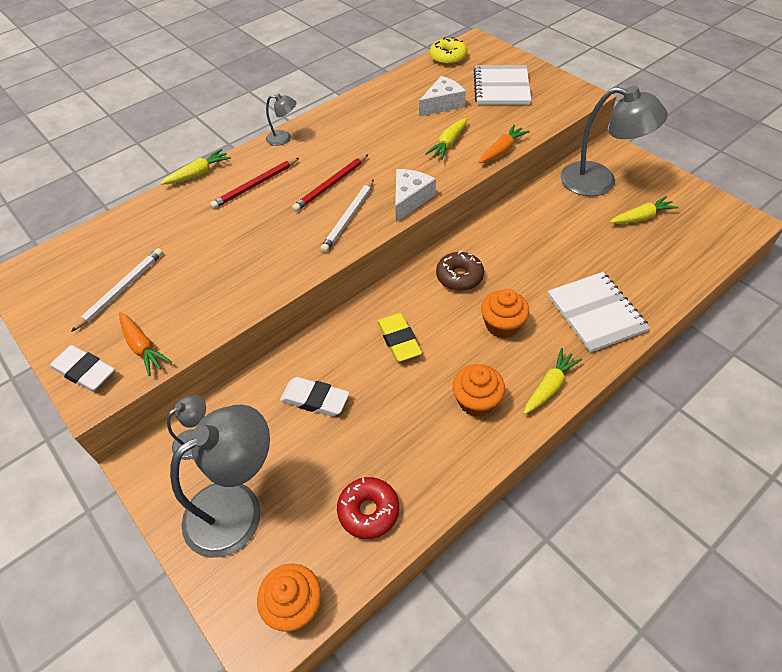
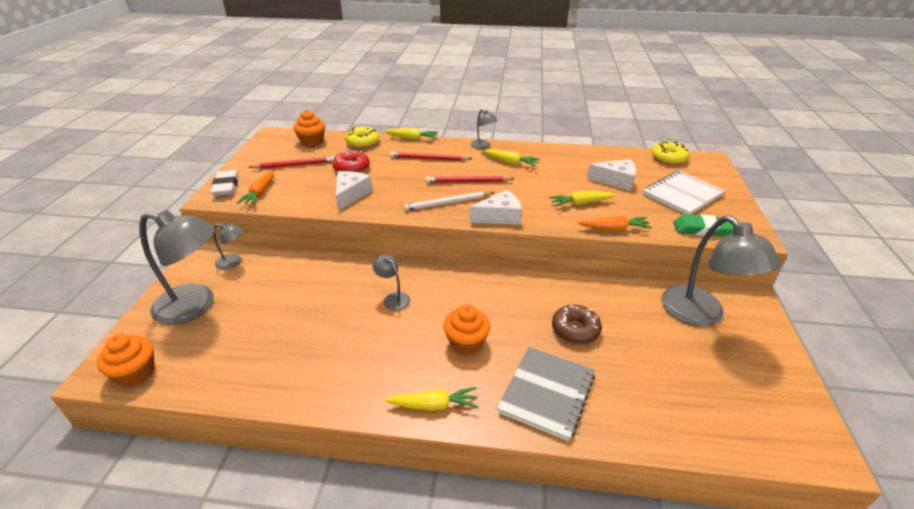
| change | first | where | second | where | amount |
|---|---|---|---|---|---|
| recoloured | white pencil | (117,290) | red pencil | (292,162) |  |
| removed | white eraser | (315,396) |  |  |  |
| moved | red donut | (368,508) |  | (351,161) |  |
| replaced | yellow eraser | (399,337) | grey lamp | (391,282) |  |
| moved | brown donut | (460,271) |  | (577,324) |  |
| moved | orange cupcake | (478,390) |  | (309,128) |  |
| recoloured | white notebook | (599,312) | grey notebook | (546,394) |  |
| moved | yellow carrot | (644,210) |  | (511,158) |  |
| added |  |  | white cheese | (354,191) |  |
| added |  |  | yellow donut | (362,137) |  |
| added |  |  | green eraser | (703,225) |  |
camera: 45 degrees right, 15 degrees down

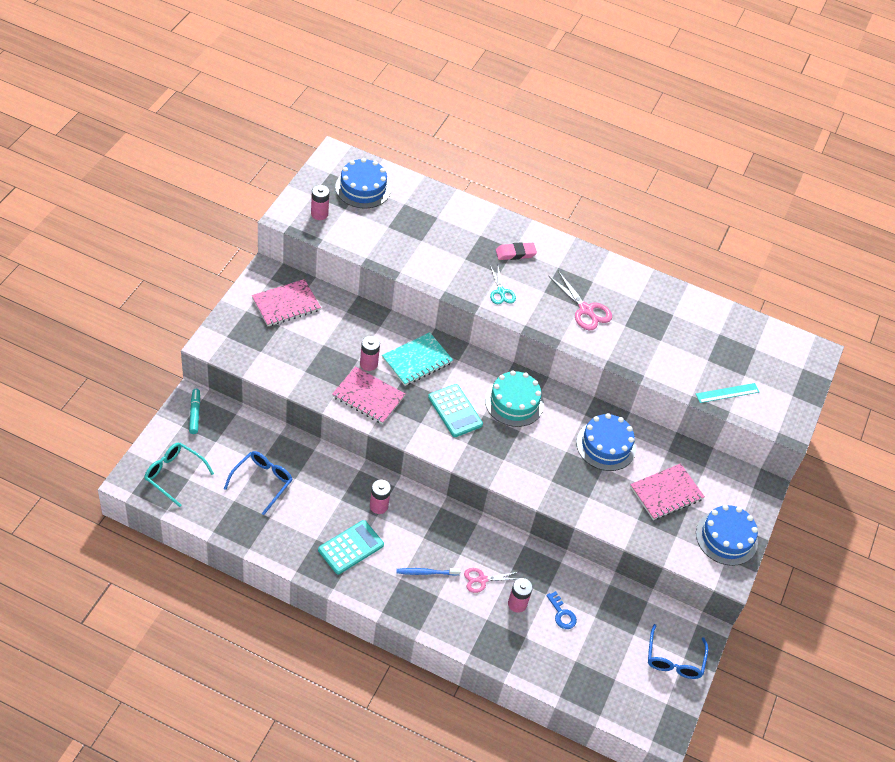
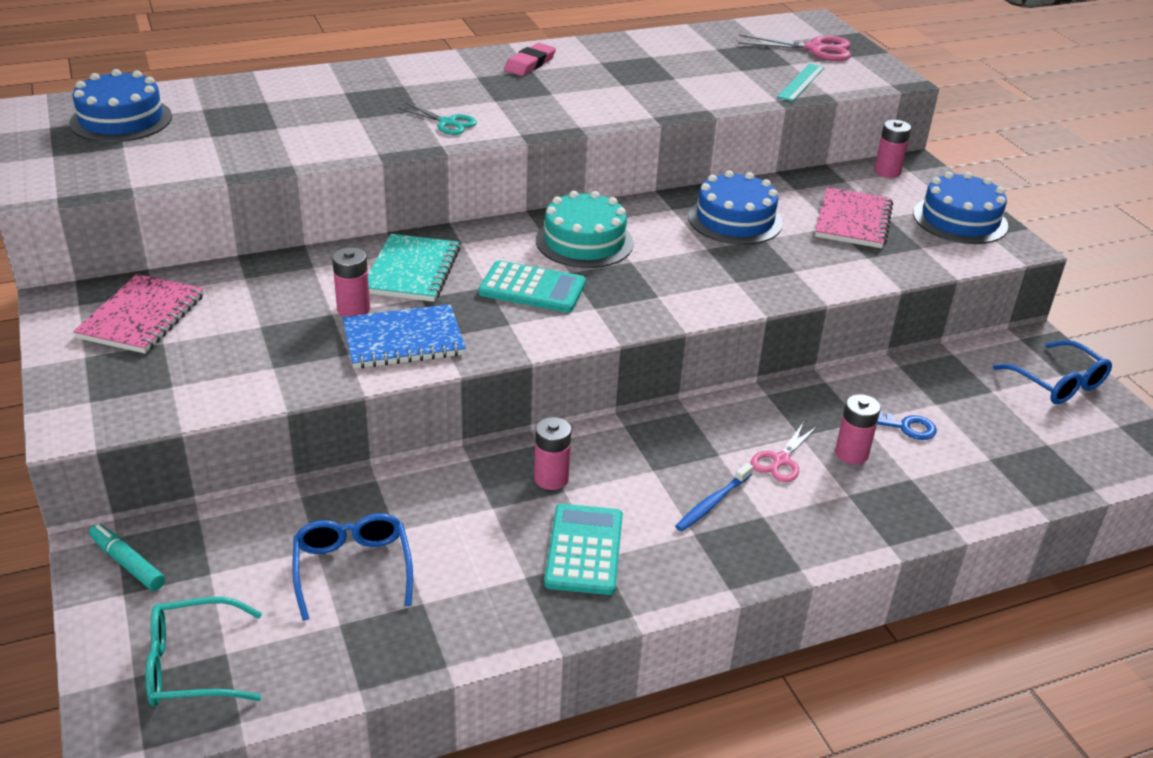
| change | first | where | second | where | amount |
|---|---|---|---|---|---|
| moved | pink battery | (320,202) |  | (892,149) |  |
| recoloured | pink notebook | (368,395) | blue notebook | (404,336) |  |
| moved | pink eraser | (516,251) |  | (530,59) |  |
| moved | pink scissors | (580,300) |  | (794,48) |  |
camera: 40 degrees left, 15 degrees down

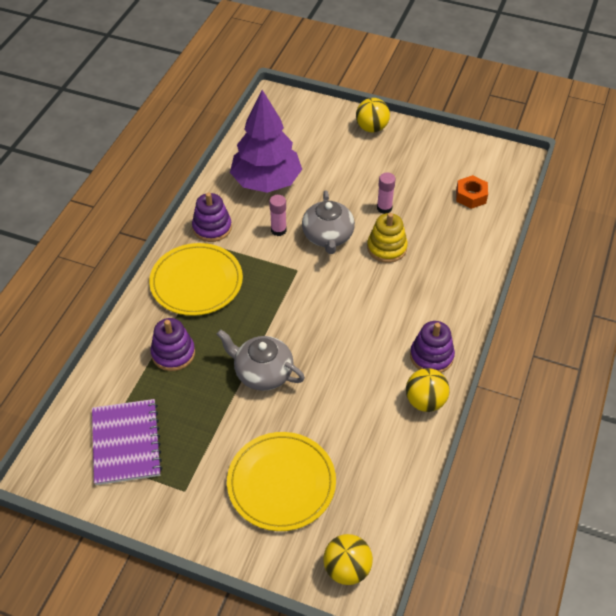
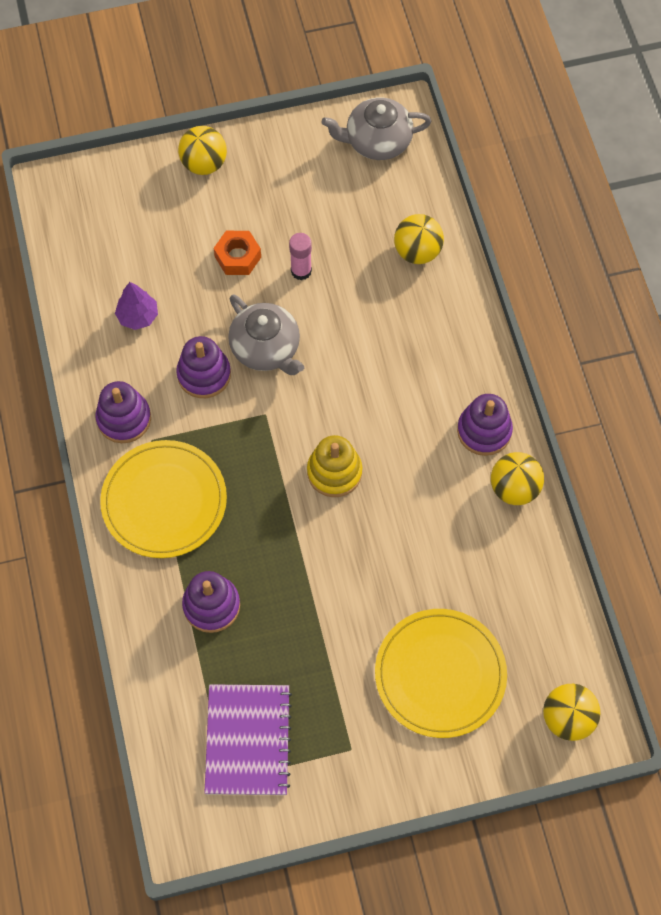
| change | first | where | second | where | amount |
|---|---|---|---|---|---|
| turned | purple notebook | (127,442) |  | (248,739) | 45 degrees clockwise |
| moved | grey teapot | (261,360) |  | (376,128) |  |
| resized | purple tree | (266,141) |  | (136,306) | x0.43 |
| replaced | pink glue stick | (278,215) | purple stacking toy | (203,367) |  |
| moved | yellow stacking toy | (387,238) |  | (334,466) |  |
| moved | orange nut | (472,192) |  | (237,253) |  |
| added |  |  | yellow ball | (419,239) |  |
camera: 35 degrees left, 15 degrees up

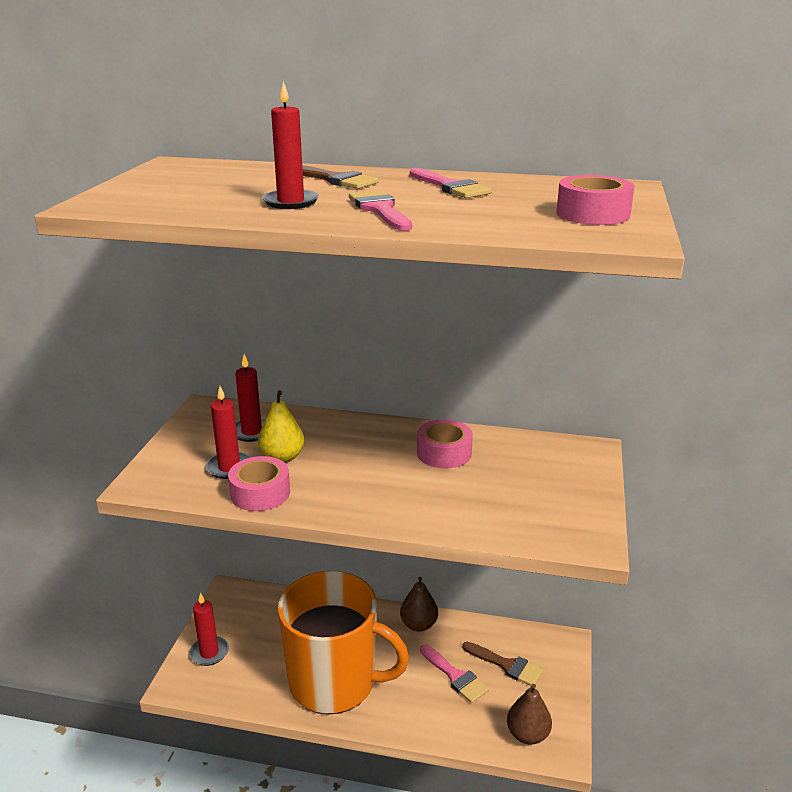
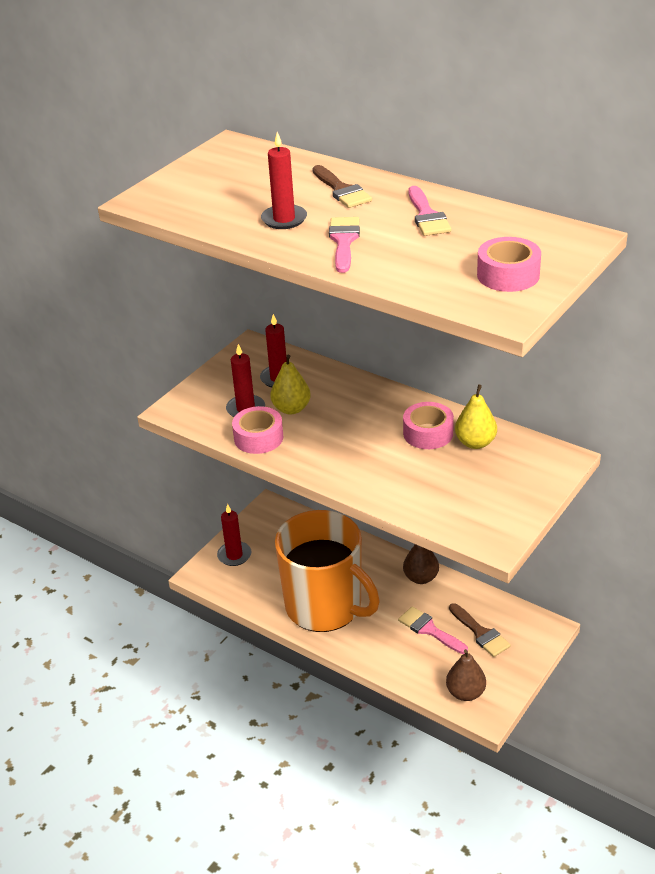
| change | first | where | second | where | amount |
|---|---|---|---|---|---|
| turned | pink brush | (454,674) |  | (433,630) | 150 degrees clockwise |
| added |  |  | yellow pear | (476,416) |  |
camera: 25 degrees right, 10 degrees up

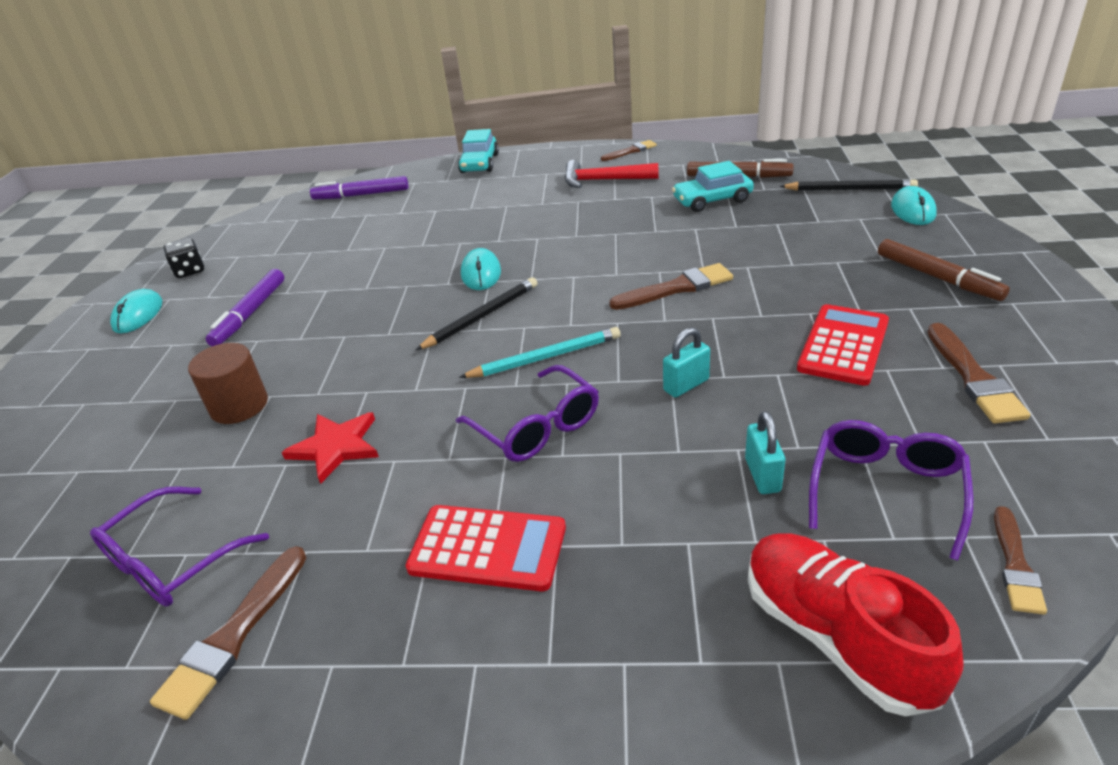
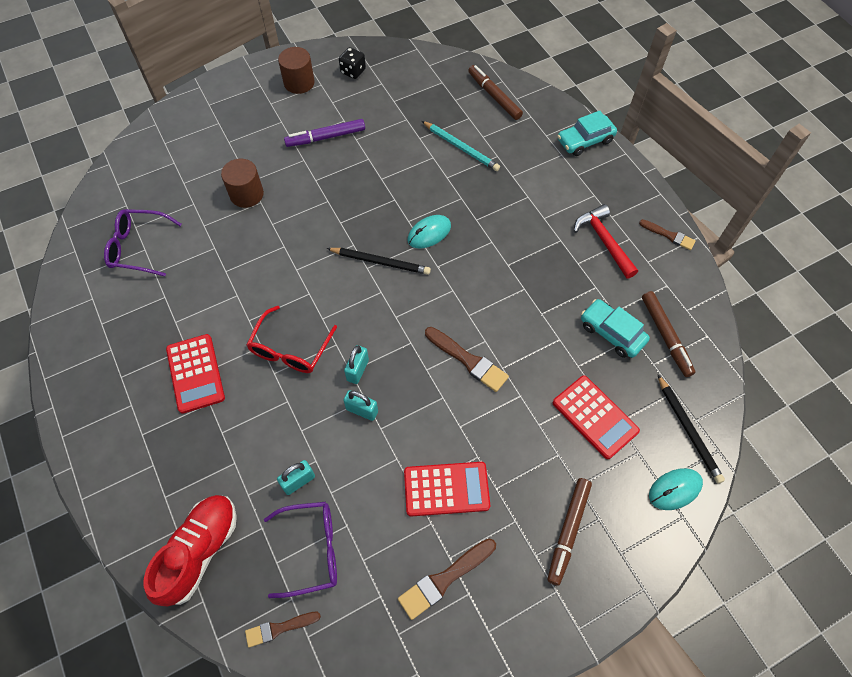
| change | first | where | second | where | amount |
|---|---|---|---|---|---|
| replaced | turquoise mouse | (136,311) | brown cylinder | (296,70) |  |
| removed | brown brush | (228,633) |  |  |  |
| removed | red star | (330,448) |  |  |  |
| recoloured | purple marker | (359,187) | brown marker | (495,92) |  |
| recoloured | purple glasses | (527,413) | red glasses | (292,339) |  |
| moved | turquoise pencil | (540,352) |  | (461,146) |  |
| added |  |  | turquoise padlock | (356,364) |  |
| added |  |  | red calculator | (596,417) |  |
camera: 55 degrees right, 25 degrees up

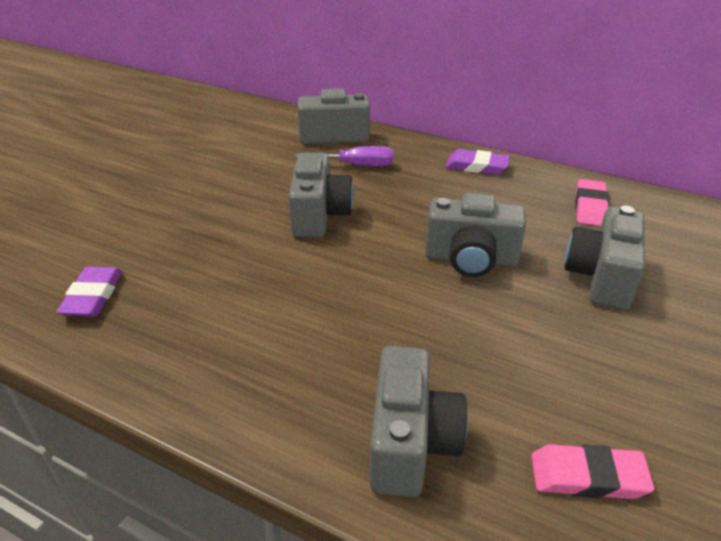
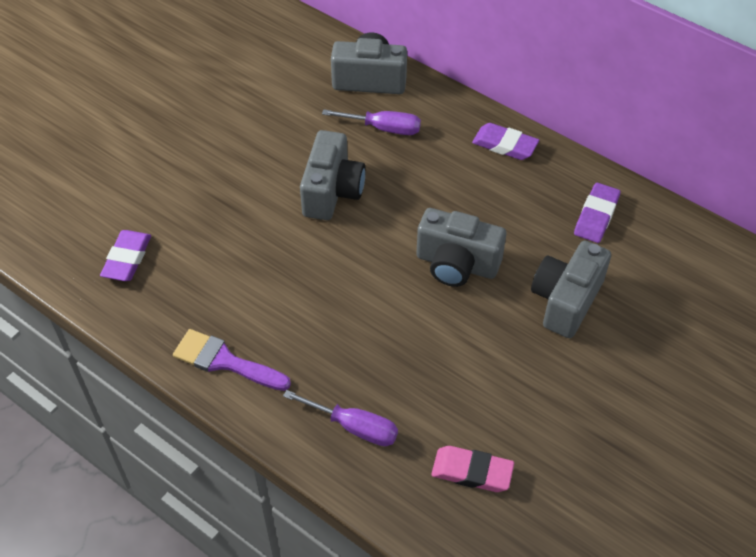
| change | first | where | second | where | amount |
|---|---|---|---|---|---|
| replaced | grey camera | (419,421) | purple screwdriver | (340,418) |  |
| recoloured | pink eraser | (592,202) | purple eraser | (597,213) |  |
| added |  |  | purple brush | (232,360) |  |
camera: 10 degrees right, 15 degrees up

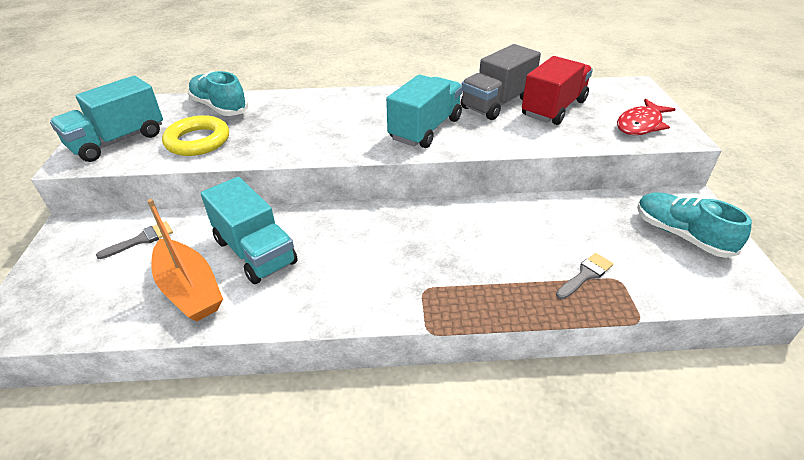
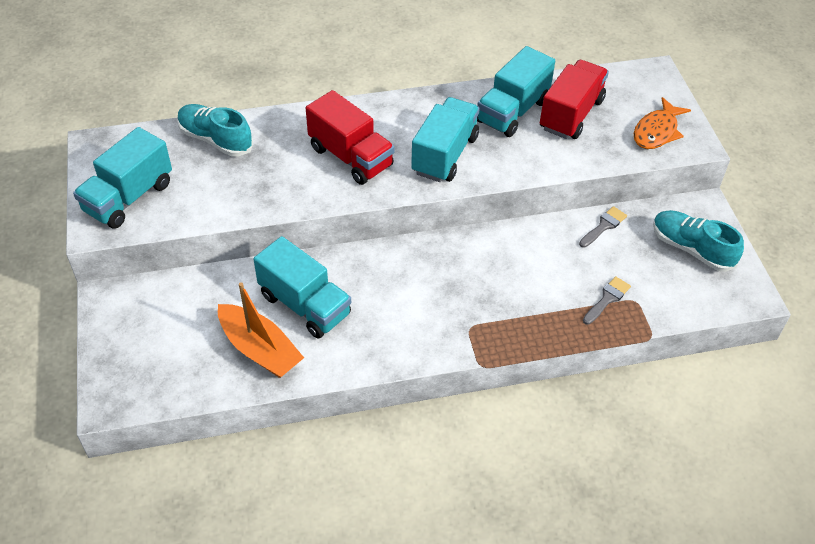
| change | first | where | second | where | amount |
|---|---|---|---|---|---|
| moved | grey brush | (134,240) |  | (603,227) |  |
| removed | yellow ring | (195,135) |  |  |  |
| recoloured | grey truck | (500,82) | turquoise truck | (516,91) |  |
| recoloured | red fish | (646,117) | orange fish | (662,123) |  |
| added |  |  | red truck | (350,137) |  |
camera: 10 degrees left, 10 degrees up

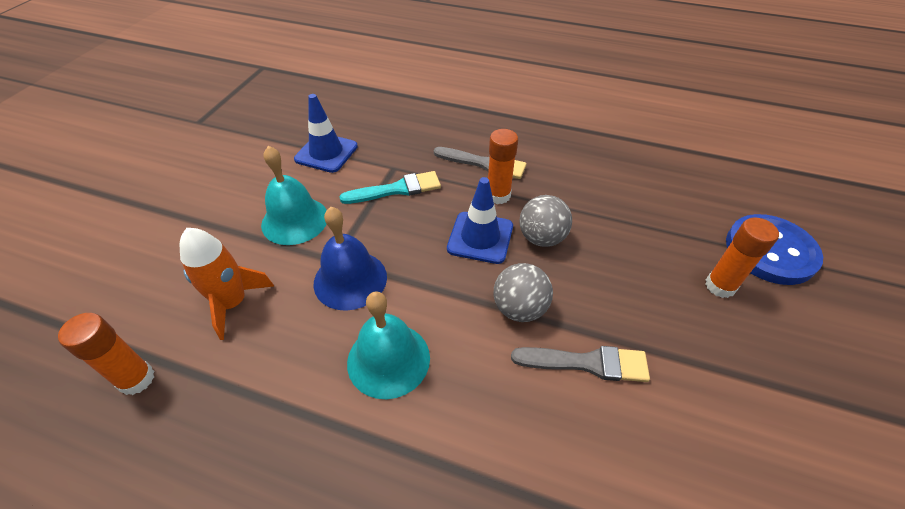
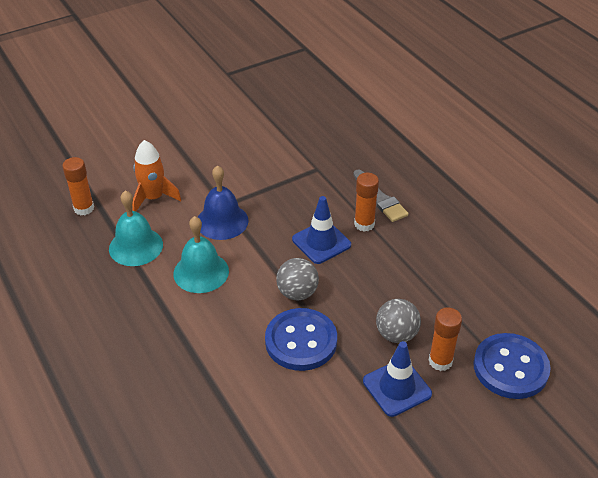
| change | first | where | second | where | amount |
|---|---|---|---|---|---|
| moved | turquoise bell | (294,195) |  | (136,228) |  |
| moved | blue traffic cone | (326,133) |  | (397,379) |  |
| removed | turquoise brush | (390,187) |  |  |  |
| replaced | grey brush | (580,364) | blue button | (301,339) |  |
| moved | grey ball | (545,221) |  | (398,321) |  |
camera: 40 degrees right, 5 degrees down

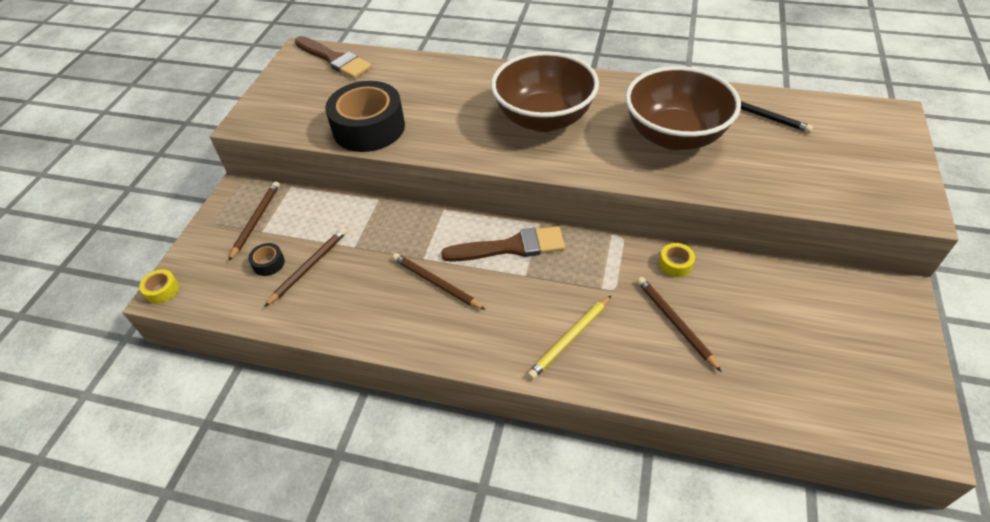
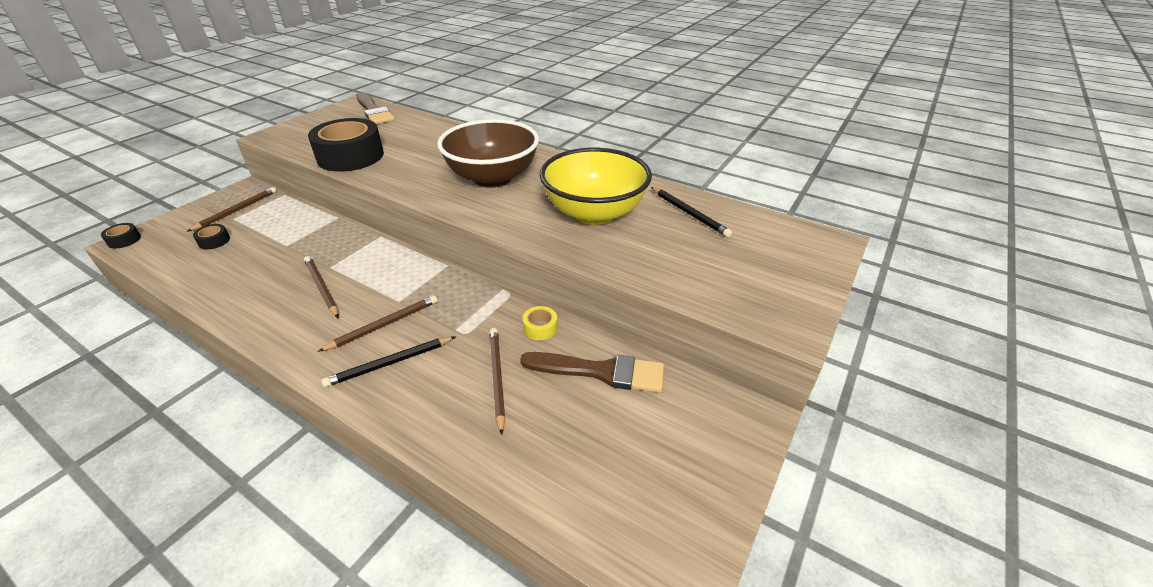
| change | first | where | second | where | amount |
|---|---|---|---|---|---|
| recoloured | yellow tape | (159,286) | black tape | (121,235) |  |
| moved | brown pencil | (305,267) |  | (378,323) |  |
| moved | brown brush | (503,244) |  | (592,372) |  |
| recoloured | yellow pencil | (570,337) | black pencil | (388,361) |  |
| recoloured | brown bowl | (683,108) | yellow bowl | (595,186) |  |
camera: 15 degrees right, 10 degrees down

